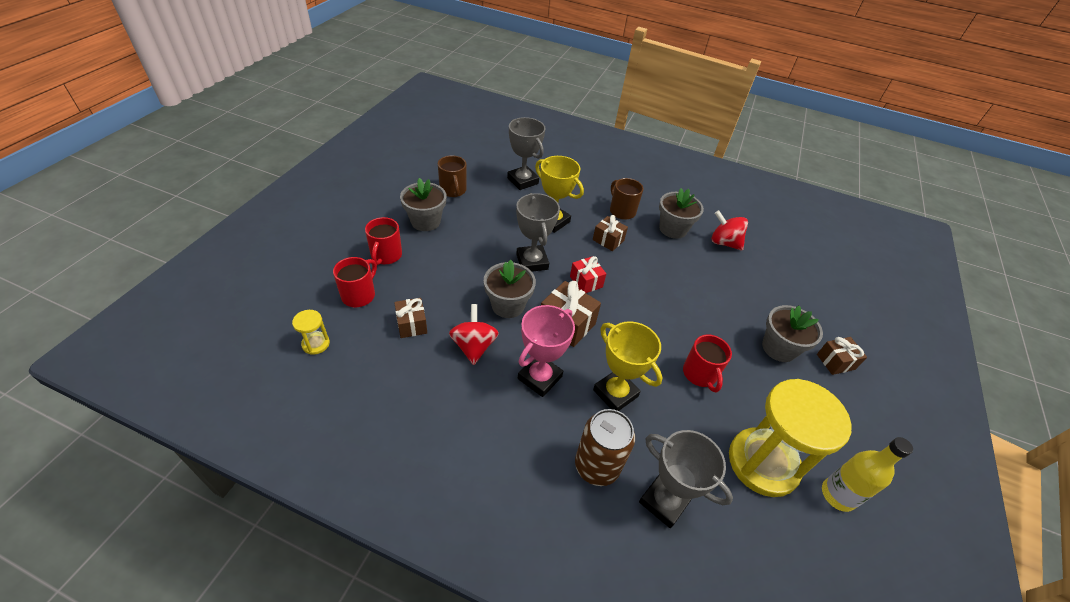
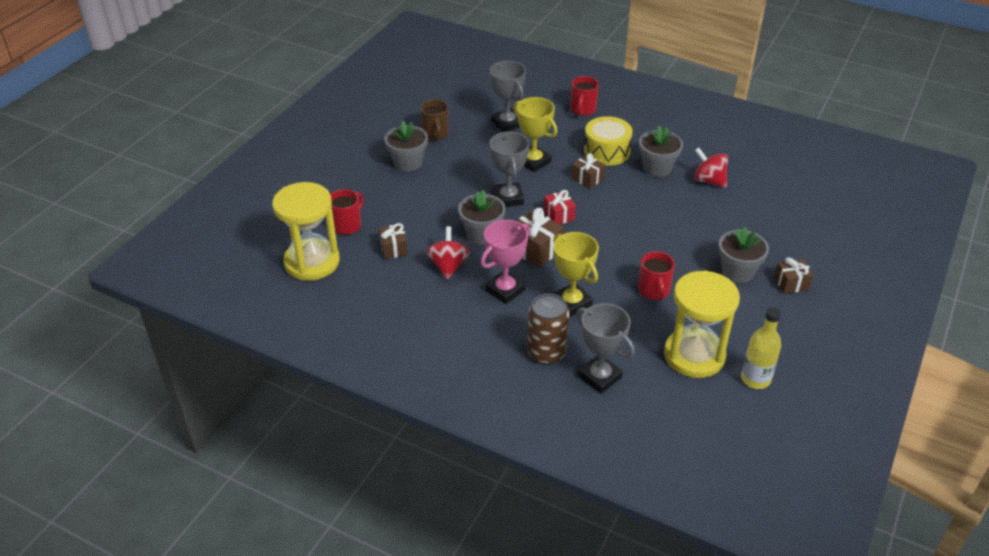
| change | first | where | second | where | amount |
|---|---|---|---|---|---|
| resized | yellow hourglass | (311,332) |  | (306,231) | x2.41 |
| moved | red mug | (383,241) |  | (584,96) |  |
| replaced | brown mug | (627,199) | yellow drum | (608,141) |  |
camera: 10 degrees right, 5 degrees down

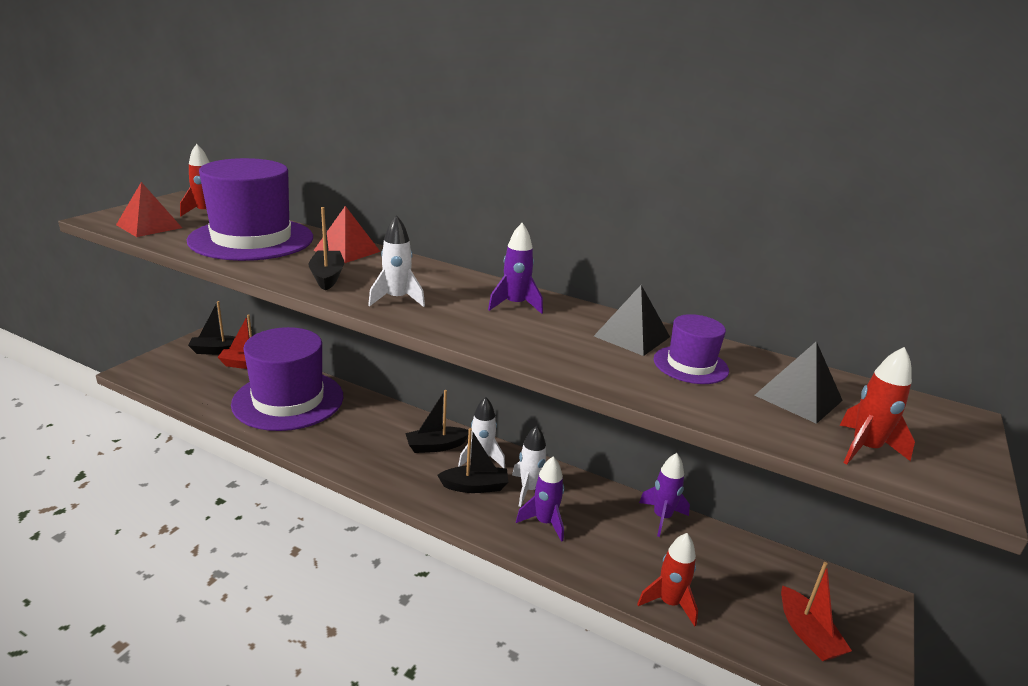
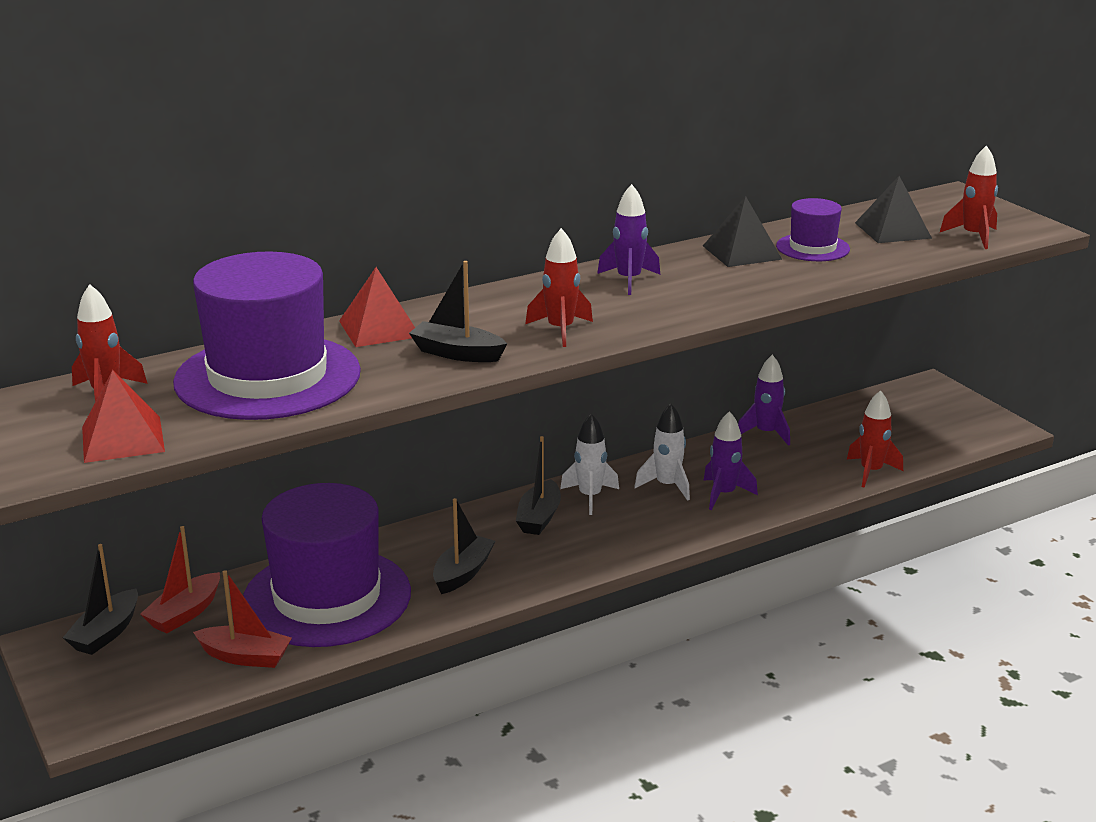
| change | first | where | second | where | amount |
|---|---|---|---|---|---|
| recoloured | white rocket | (396,261) | red rocket | (559,287) |  |
| moved | black boat | (472,460) |  | (464,546) |  |
| moved | red boat | (816,611) |  | (242,619) |  |
camera: 55 degrees left, 0 degrees up

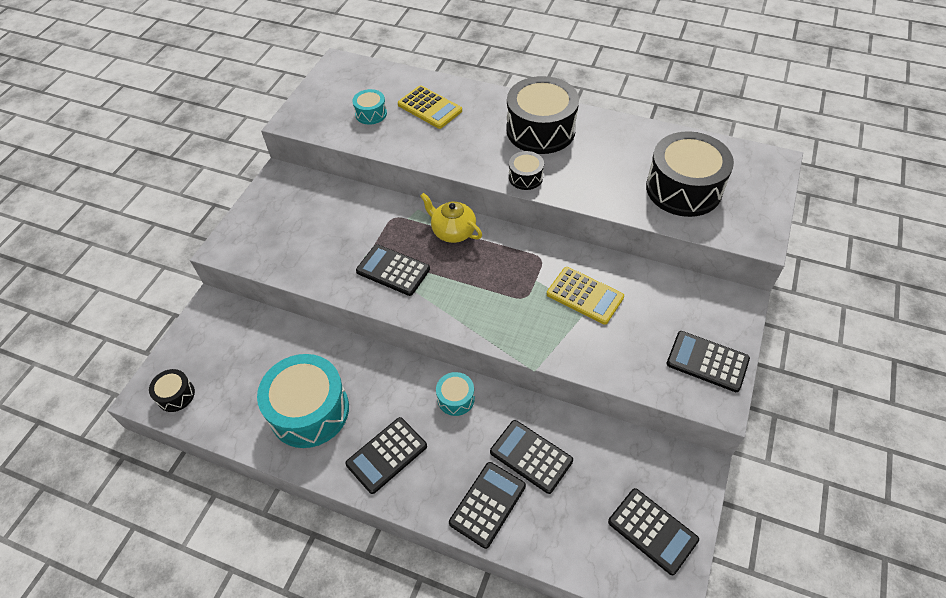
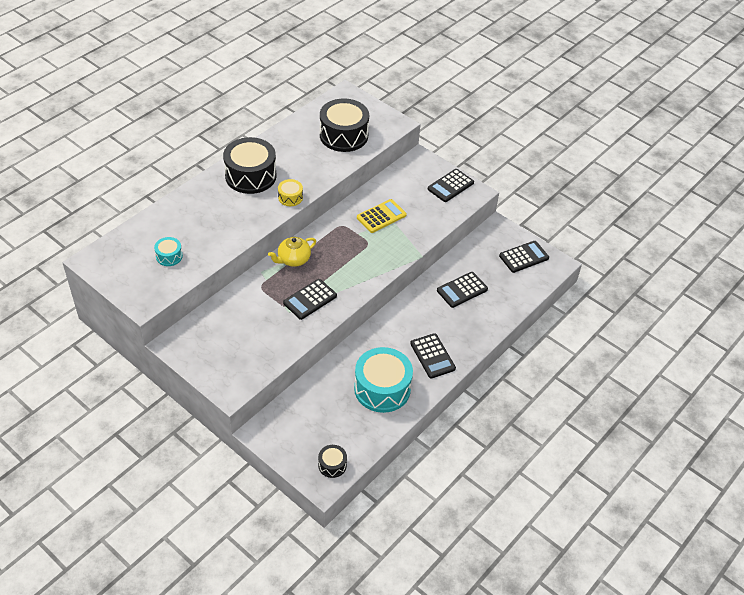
| change | first | where | second | where | amount |
|---|---|---|---|---|---|
| removed | yellow calculator | (430,107) |  |  |  |
| removed | turquoise drum | (455,394) |  |  |  |
| removed | black calculator | (487,505) |  |  |  |
| recoloured | black drum | (526,170) | yellow drum | (290,192) |  |
camera: 75 degrees left, 5 degrees down

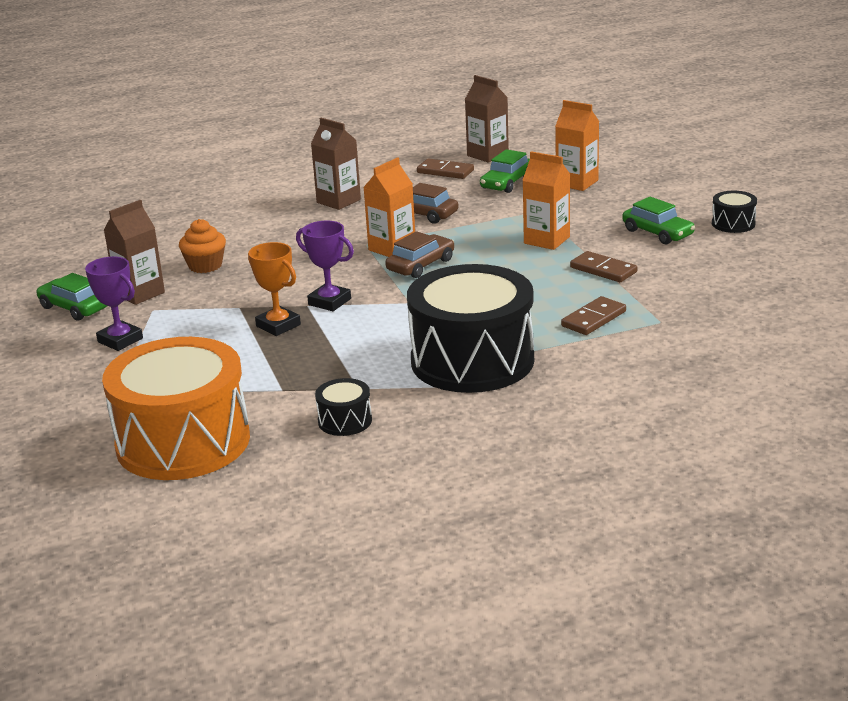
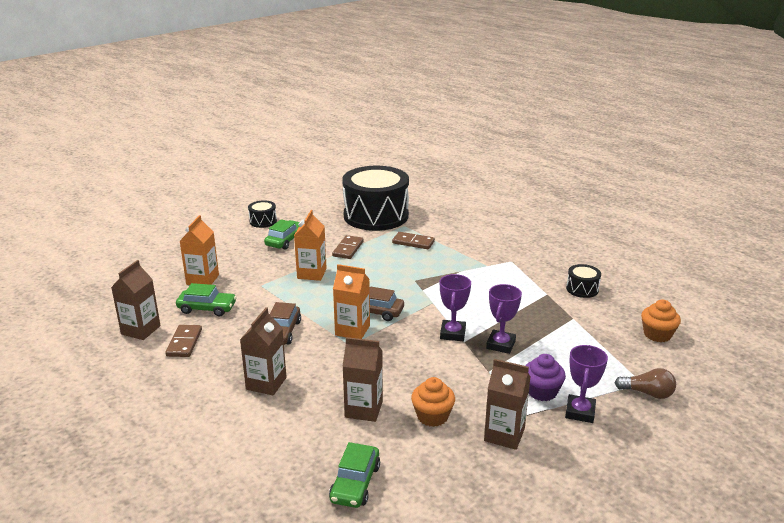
| change | first | where | second | where | amount |
|---|---|---|---|---|---|
| moved | green car | (71,297) |  | (354,475) |  |
| replaced | orange drum | (176,408) | orange cupcake | (661,320) |  |
| recoloured | orange trophy | (274,289) | purple trophy | (504,319) |  |
| moved | black drum | (470,328) |  | (375,198) |  |
| added |  |  | brown carton | (362,379) |  |
| added |  |  | purple cupcake | (545,377) |  |
| added |  |  | brown light bulb | (645,383) |  |
camera: 115 degrees left, 0 degrees up

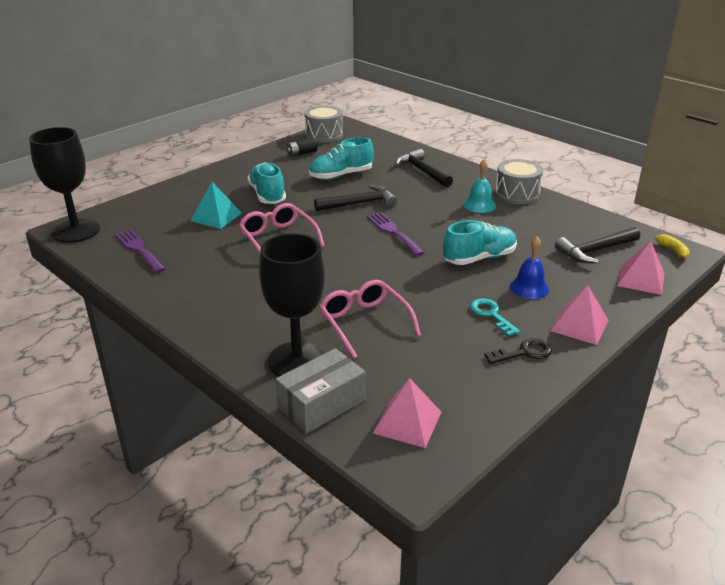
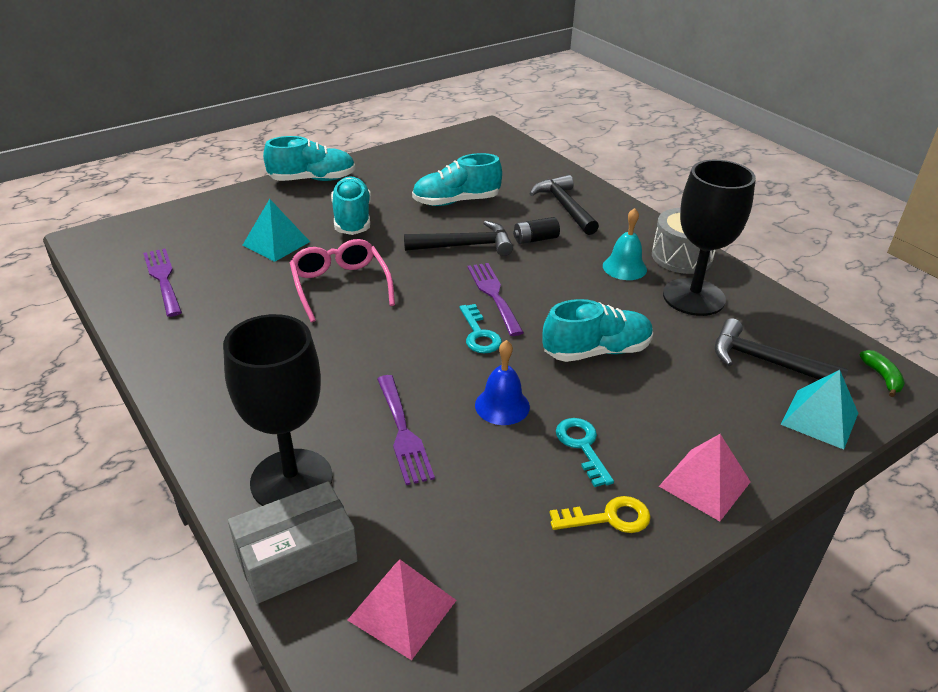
| change | first | where | second | where | amount |
|---|---|---|---|---|---|
| moved | black goblet | (64,185) |  | (709,238) |  |
| moved | black battery | (302,147) |  | (536,230) |  |
| removed | grey drum | (323,124) |  |  |  |
| replaced | pink glasses | (370,319) | purple fork | (406,430) |  |
| recoloured | black key | (518,351) | yellow key | (600,514) |  |
| moved | blue bell | (529,268) |  | (502,382) |  |
| turned | black hammer | (597,245) |  | (781,349) | 45 degrees clockwise |
| recoloured | pink pyramid | (641,268) | turquoise pyramid | (819,410) |  |
| recoloured | yellow banana | (673,247) | green banana | (882,373) |  |
| added |  |  | turquoise shoe | (309,158) |  |
| added |  |  | turquoise key | (480,328) |  |
camera: 10 degrees right, 5 degrees up

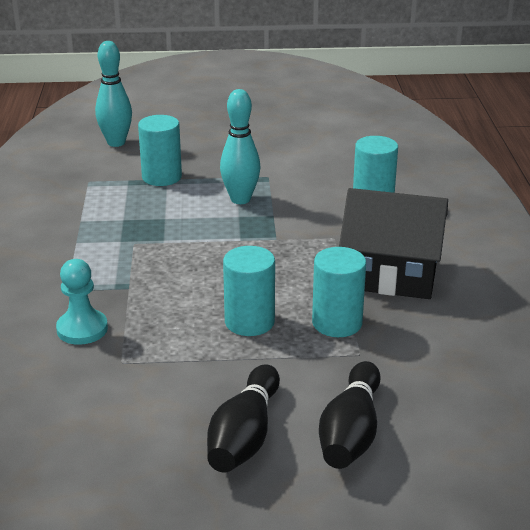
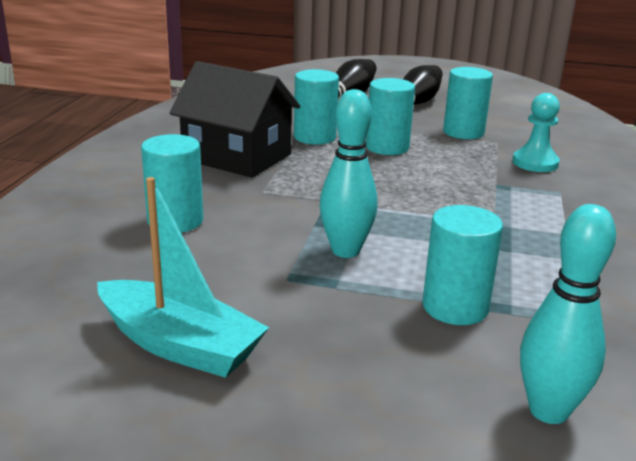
| change | first | where | second | where | amount |
|---|---|---|---|---|---|
| added |  |  | turquoise boat | (183,277) |  |
| added |  |  | turquoise cylinder | (468,103) |  |
camera: 165 degrees left, 5 degrees down

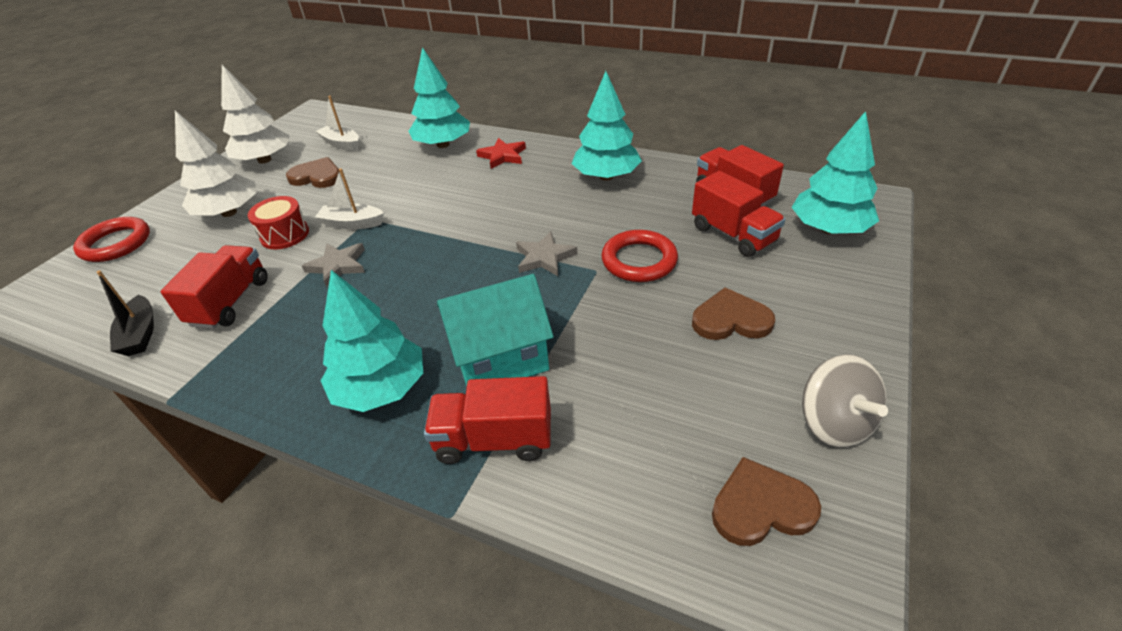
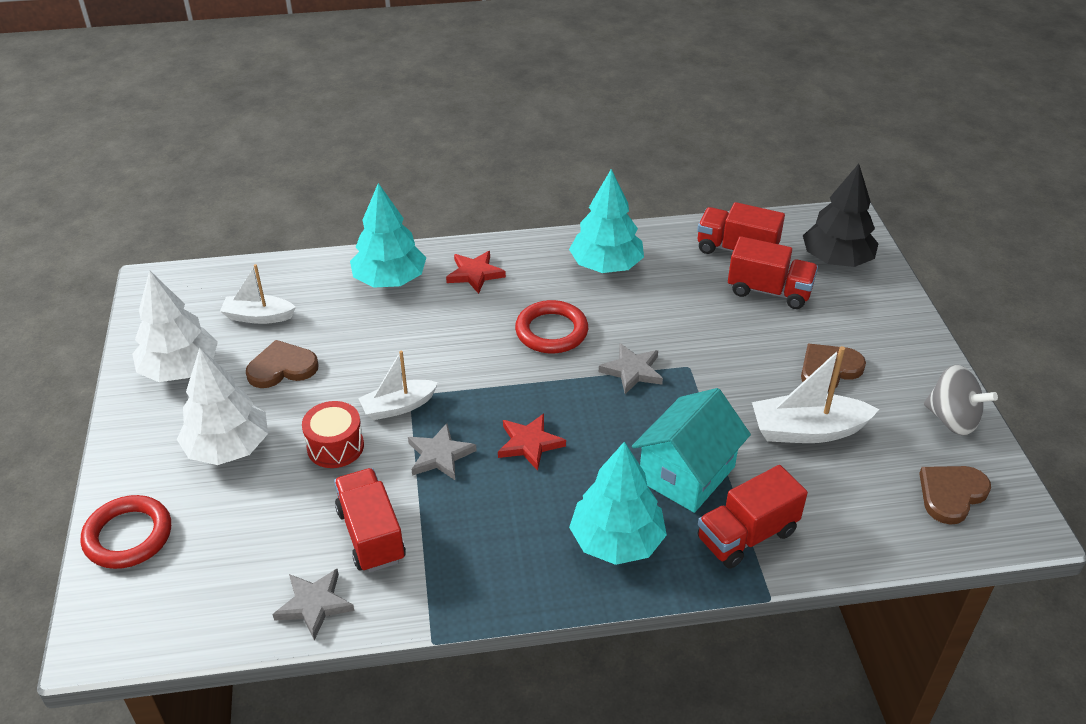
| change | first | where | second | where | amount |
|---|---|---|---|---|---|
| replaced | black boat | (125,313) | grey star | (313,604) |  |
| moved | red ring | (639,256) |  | (551,326) |  |
| recoloured | turquoise tree | (835,172) | black tree | (841,215) |  |
| added |  |  | red star | (532,442) |  |
| added |  |  | white boat | (815,394) |  |
camera: 35 degrees left, 0 degrees up

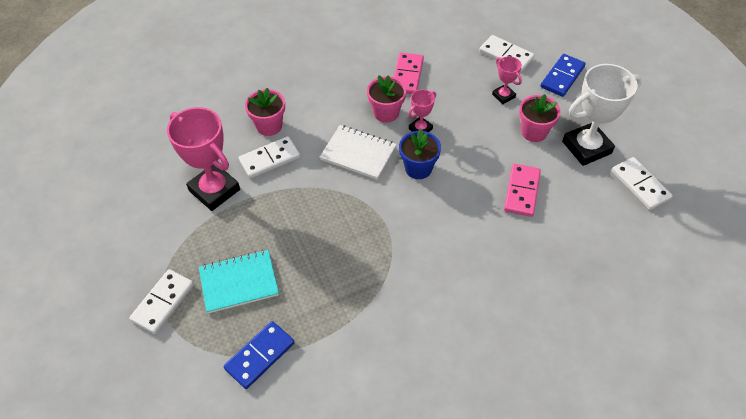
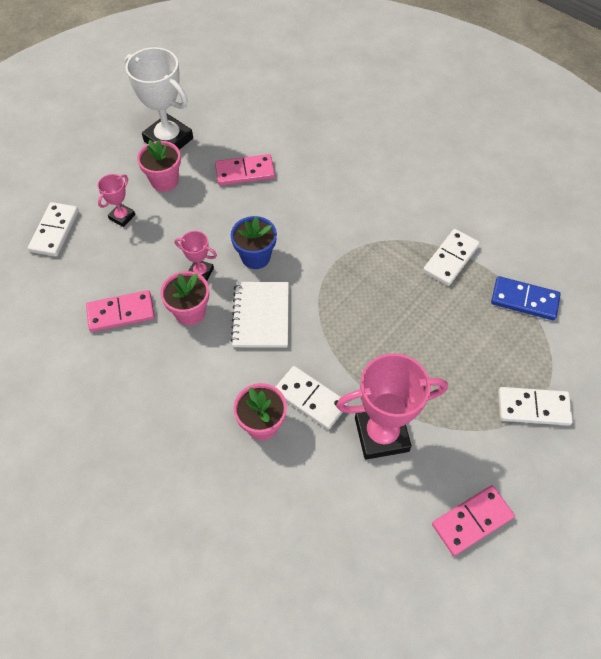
| change | first | where | second | where | amount |
|---|---|---|---|---|---|
| turned | pink trophy | (203,159) |  | (392,406) | 60 degrees clockwise |
| removed | turquoise notebook | (239,281) |  |  |  |
| removed | blue domino | (563,75) |  |  |  |
| moved | white domino | (642,183) |  | (451,257) |  |
| added |  |  | pink domino | (473,520) |  |
camera: 115 degrees left, 5 degrees up

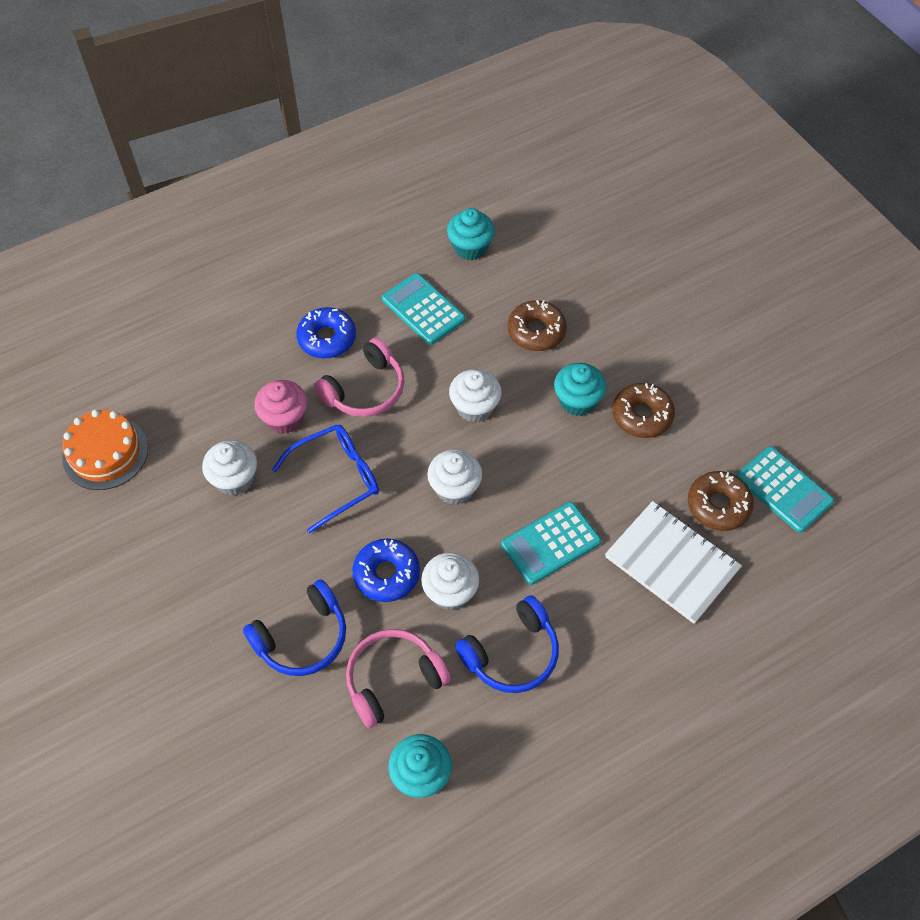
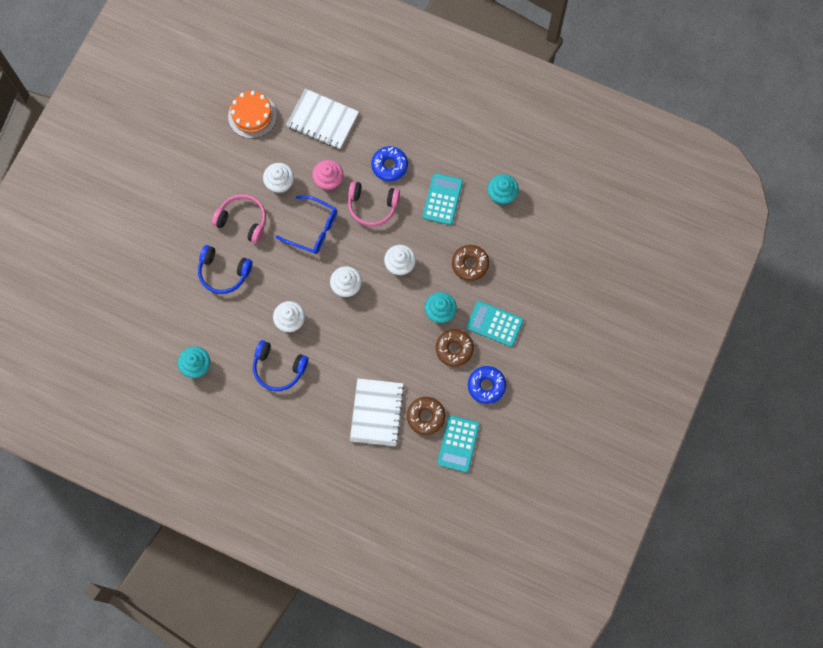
| change | first | where | second | where | amount |
|---|---|---|---|---|---|
| moved | pink headphones | (398,678) |  | (239,218) |  |
| moved | blue donut | (386,570) |  | (487,385) |  |
| moved | turquoise calculator | (551,543) |  | (495,324) |  |
| added |  |  | white notebook | (322,119) |  |
camera: 55 degrees right, 15 degrees up

